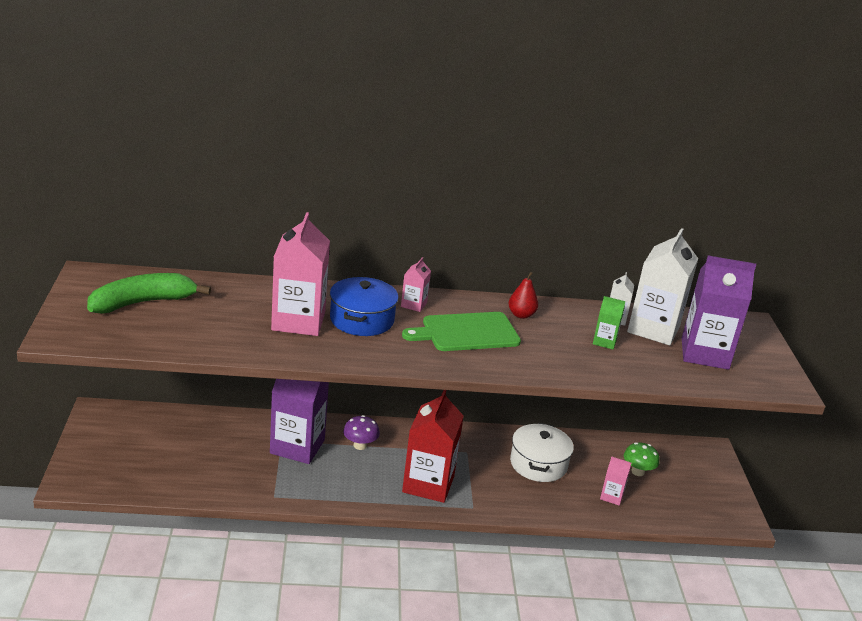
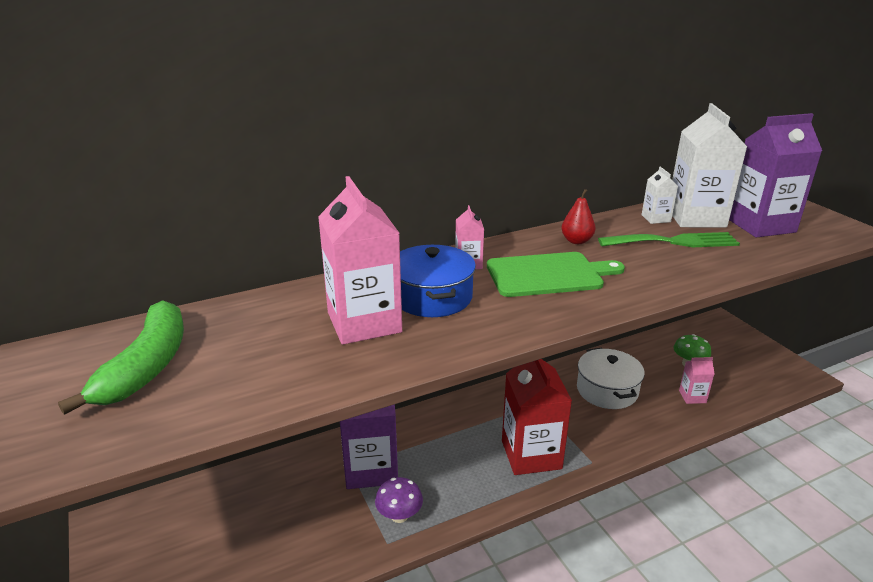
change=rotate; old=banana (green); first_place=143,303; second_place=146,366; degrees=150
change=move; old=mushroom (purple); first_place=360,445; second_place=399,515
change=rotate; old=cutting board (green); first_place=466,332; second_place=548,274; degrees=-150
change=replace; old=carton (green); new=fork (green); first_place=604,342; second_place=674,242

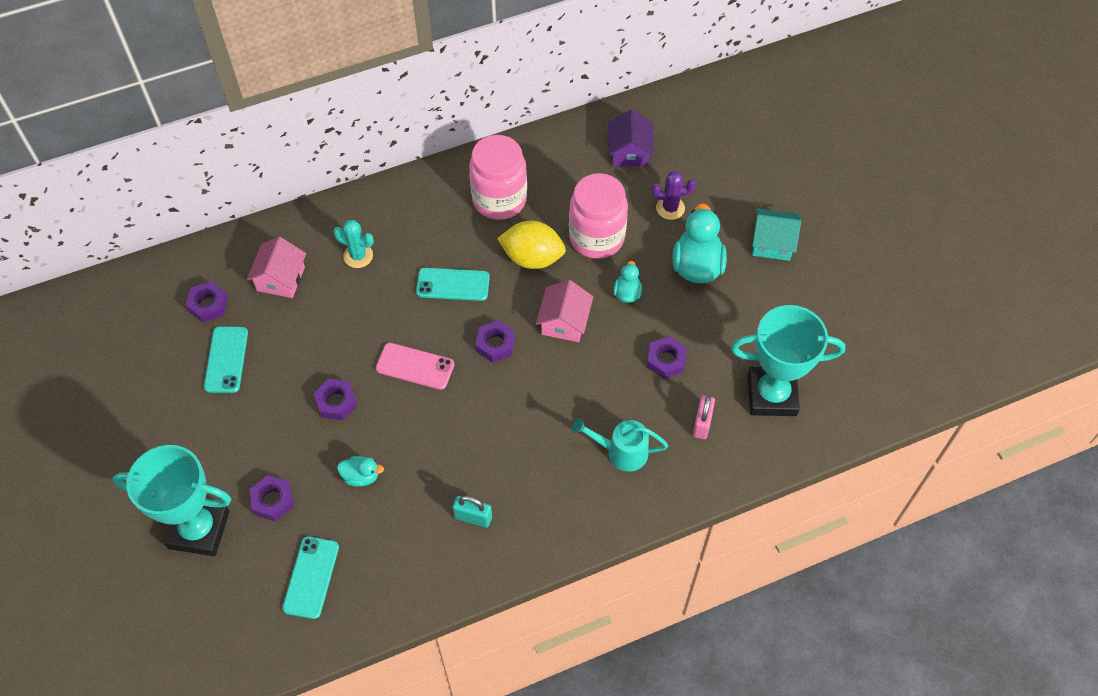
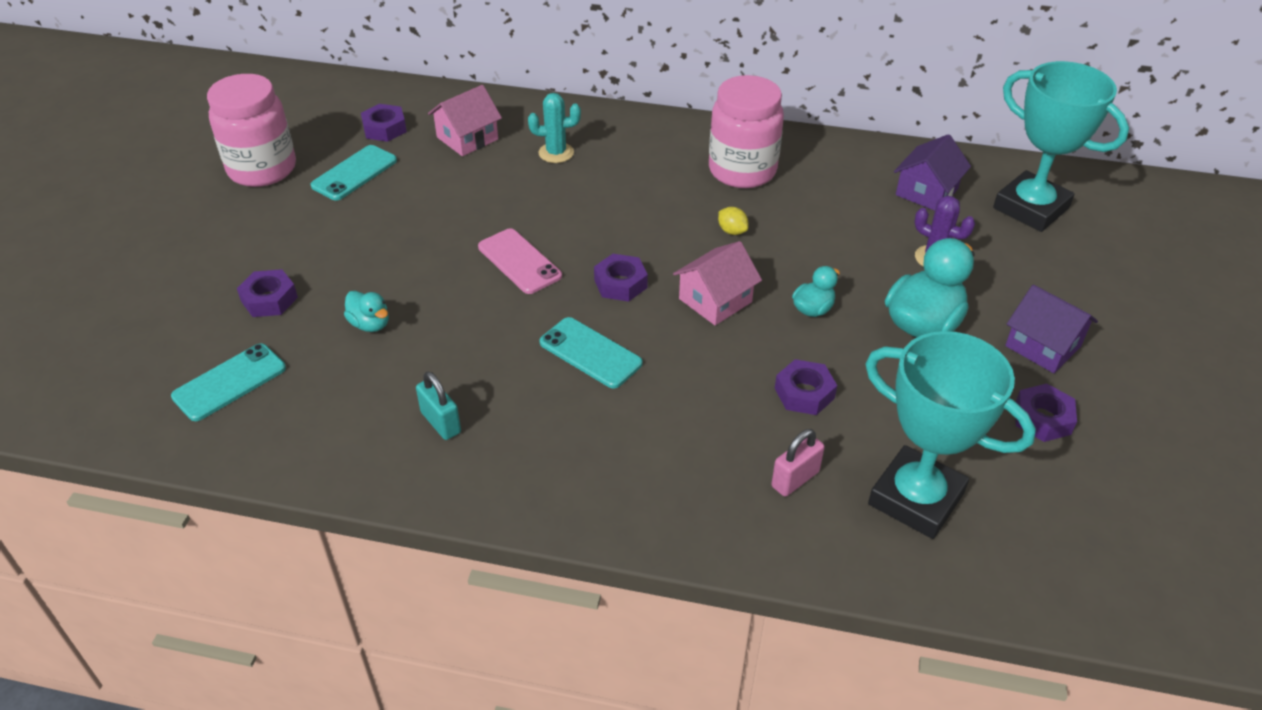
change=move; old=trophy (turquoise); first_place=199,529; second_place=1031,208
change=move; old=nut (purple); first_place=336,402; second_place=1042,418
change=rotate; old=cactus (turquoise); first_place=358,256; second_place=556,153; degrees=-60
change=move; old=phone (turquoise); first_place=453,284; second_place=590,353
change=resize; old=lemon (yellow); first_place=532,258; second_place=732,231; factor=0.44
change=move; old=jar (pink); first_place=596,238; second_place=262,169
change=delete; old=watering can (turquoise); first_place=620,452
change=recolor; old=house (turquoise); new=house (purple); first_place=772,243; second_place=1042,346

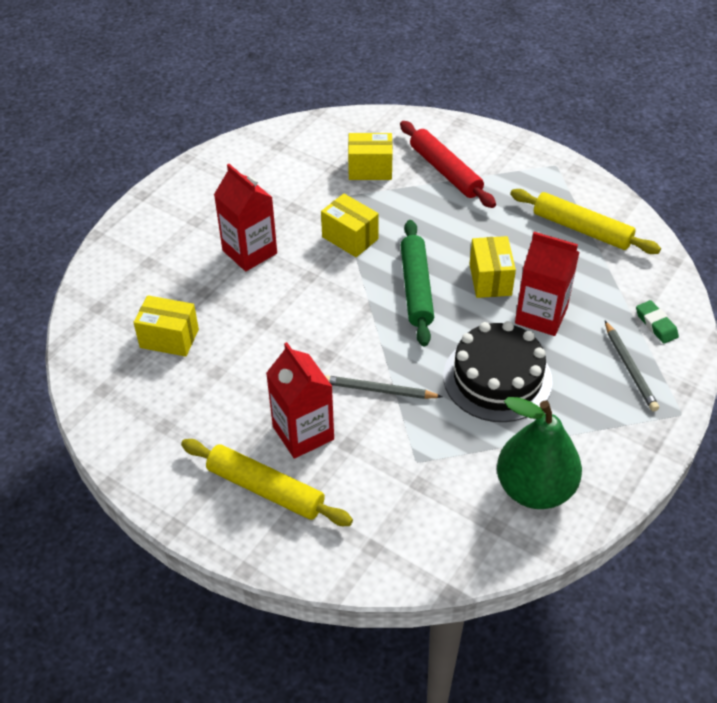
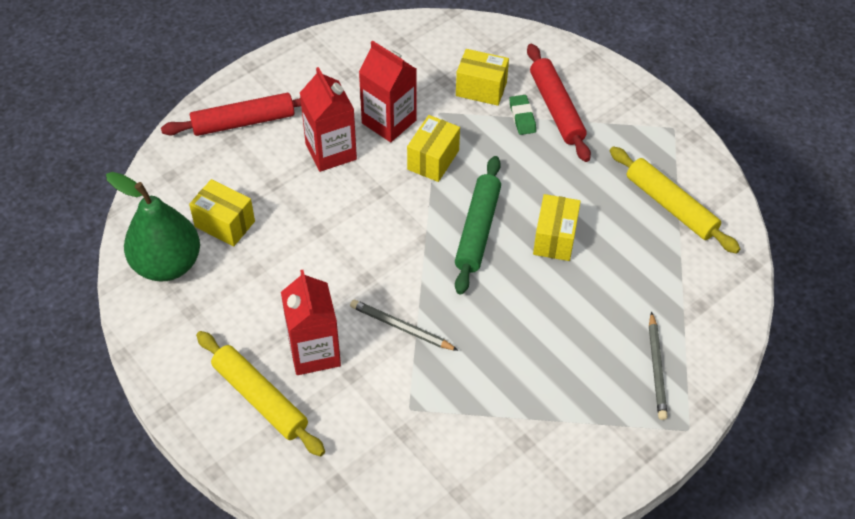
change=rotate; old=box (yellow); first_place=350,238; second_place=433,160; degrees=60
change=delete; old=cake (black); first_place=497,378
change=move; old=pear (green); first_place=534,488; second_place=167,264
change=move; old=carton (red); first_place=541,315; second_place=389,122
change=move; old=eraser (green); first_place=656,324; second_place=522,117
change=insert; new=rolling pin (red); second_place=243,122

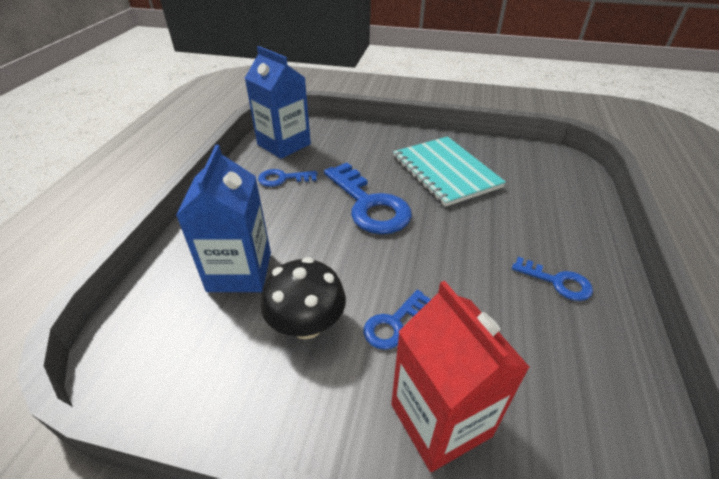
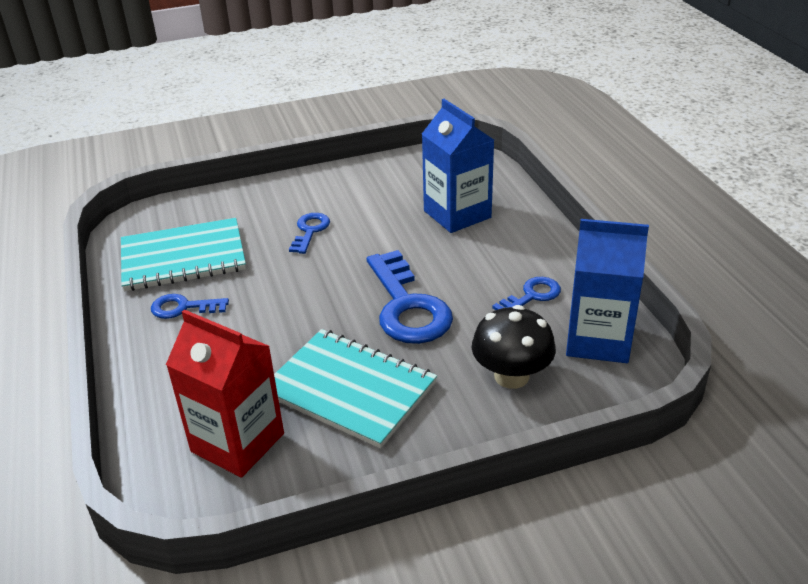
change=move; old=mushroom (black); first_place=307,324; second_place=511,376
change=rotate; old=key (blue); first_place=369,205; second_place=407,306; degrees=-135
change=move; old=carton (red); first_place=440,420; second_place=237,442
change=insert; new=notebook (turquoise); second_place=183,257

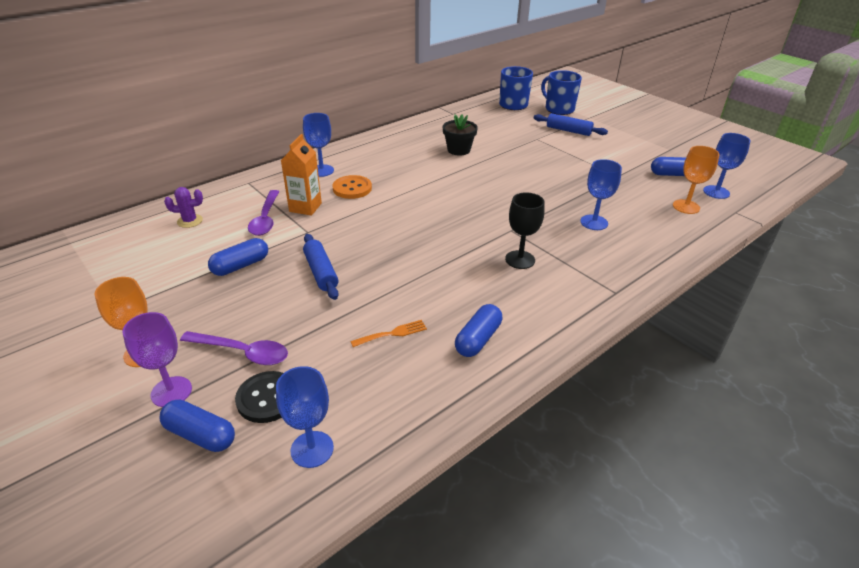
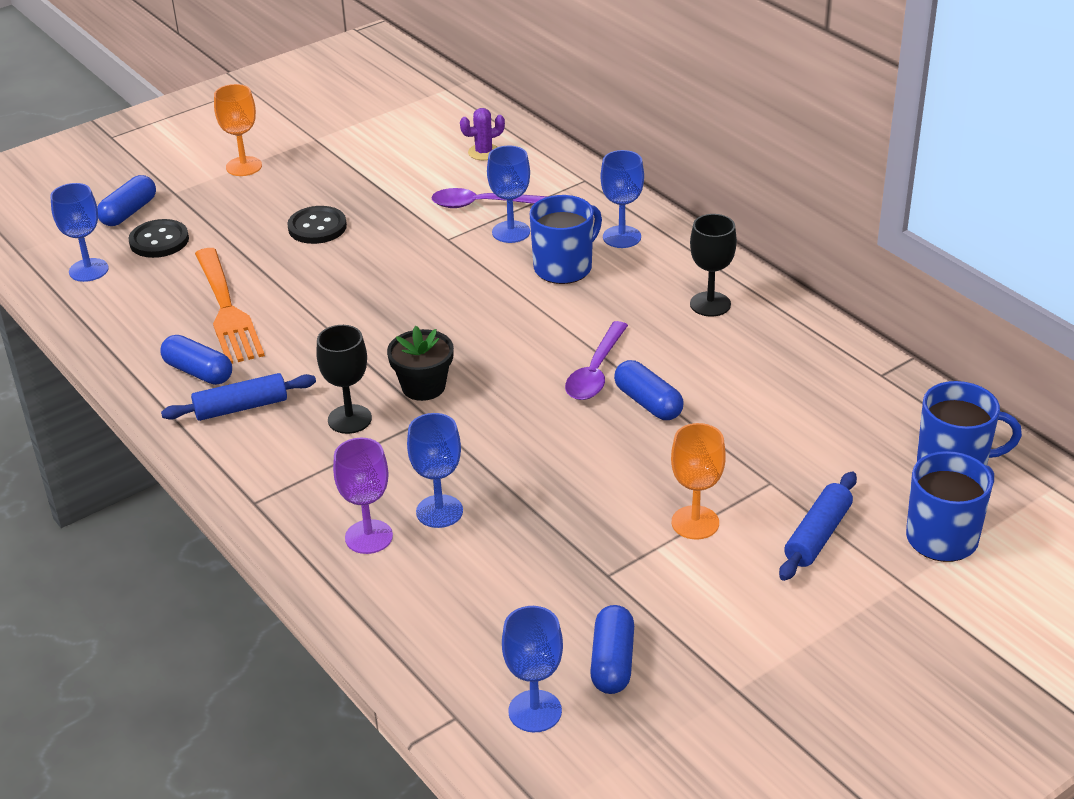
change=move; old=goblet (purple); first_place=171,391; second_place=369,537
change=rotate; old=cactus (purple); first_place=190,221; second_place=484,152; degrees=75
change=move; old=spoon (purple); first_place=242,352; second_place=595,371
change=move; old=capsule (blue); first_place=241,266; second_place=648,403
change=replace; old=carton (orange); new=goblet (blue); first_place=305,207; second_place=511,232
change=move; old=rolling pin (blue); first_place=321,272; second_place=241,407
change=replace; old=button (orange); new=mug (blue); first_place=352,188; second_place=564,267
change=resize; old=fork (orange); first_place=392,333; second_place=227,311; factor=2.19
change=move; old=flower pot (black); first_place=458,150; second_place=423,387
change=move; old=goblet (orange); first_place=686,207; second_place=695,522
change=insert; new=button (black); second_place=317,227
change=insert; new=goblet (black); second_place=710,304

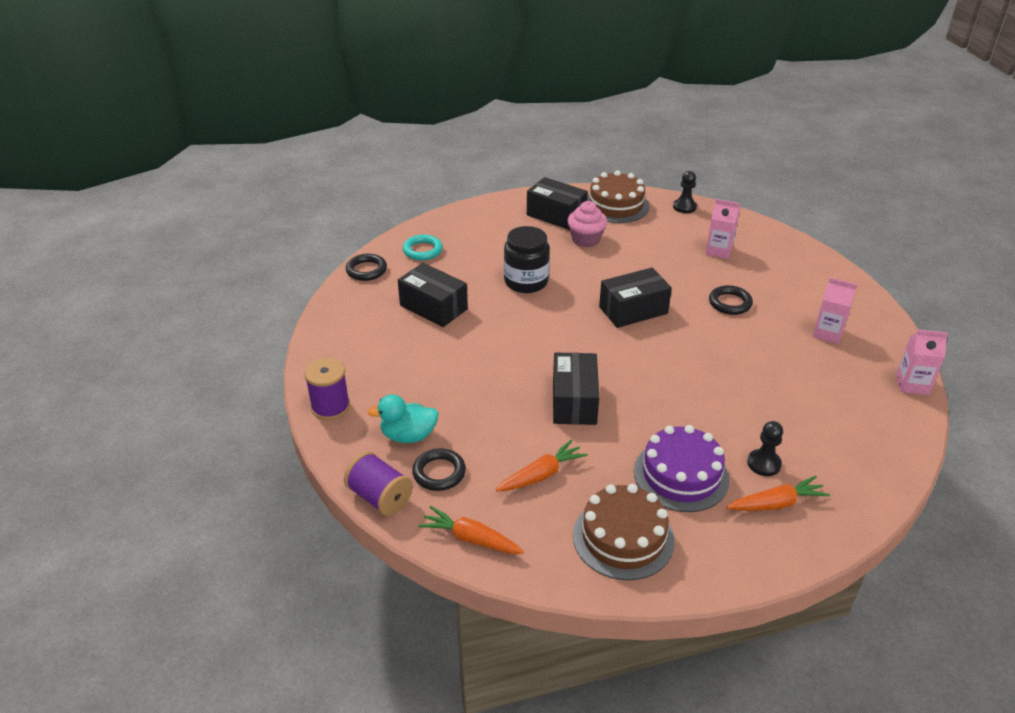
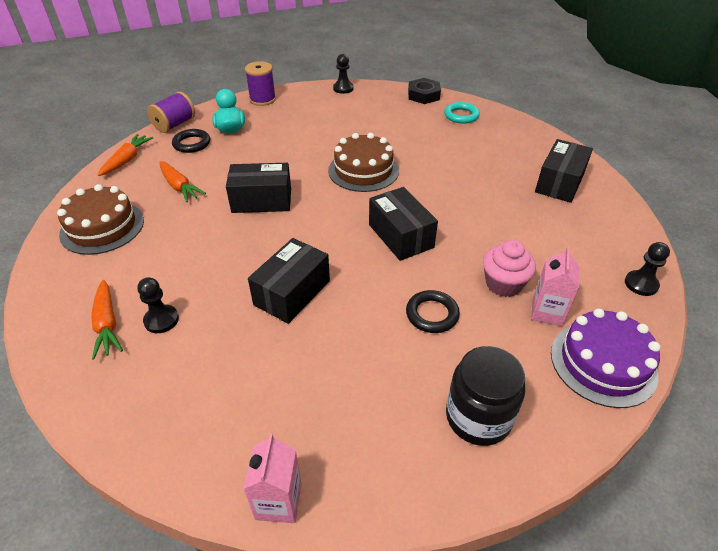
change=replace; old=ring (black); new=nut (black); first_place=366,270; second_place=423,95
change=move; old=box (black); first_place=433,307; second_place=292,293
change=move; old=jar (black); first_place=526,281; second_place=478,417
change=move; old=cupcake (pink); first_place=586,239; second_place=503,284
change=move; old=cake (brown); first_place=616,205; second_place=363,170
change=move; old=cake (purple); first_place=681,475; second_place=603,363
change=delete; old=carton (pink); first_place=828,333
change=insert; new=pawn (black); second_place=343,88

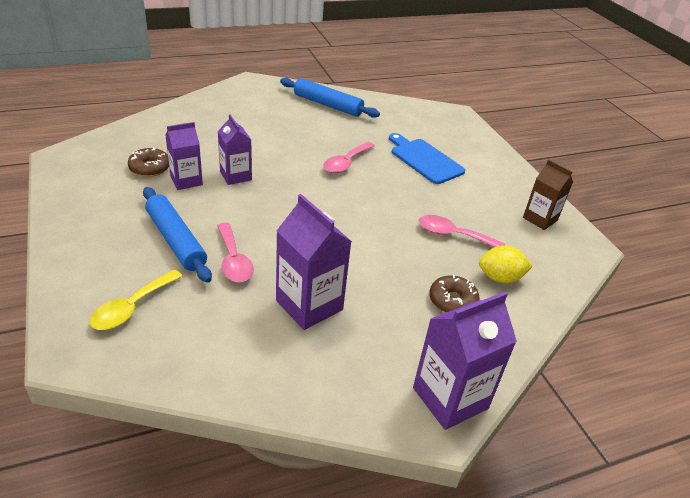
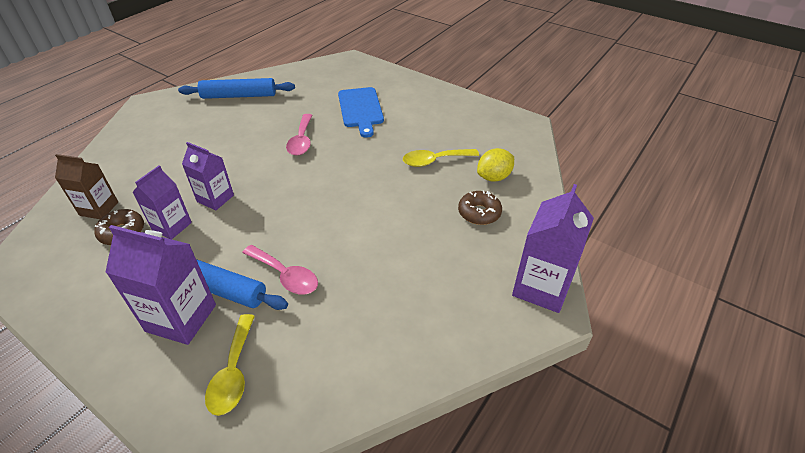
change=move; old=carton (purple); first_place=309,305; second_place=181,318
change=rotate; old=cutting board (blue); first_place=424,160; second_place=360,109; degrees=-120
change=recolor; old=spoon (pink); new=spoon (yellow); first_place=453,235; second_place=434,161
change=move; old=carton (brown); first_place=540,219; second_place=99,209

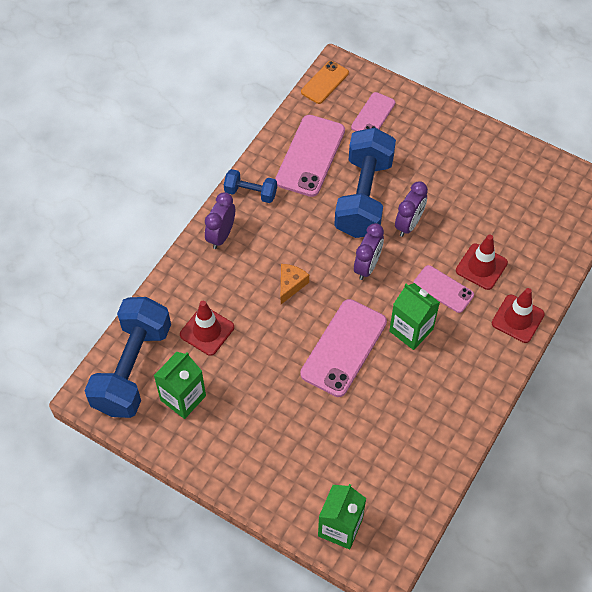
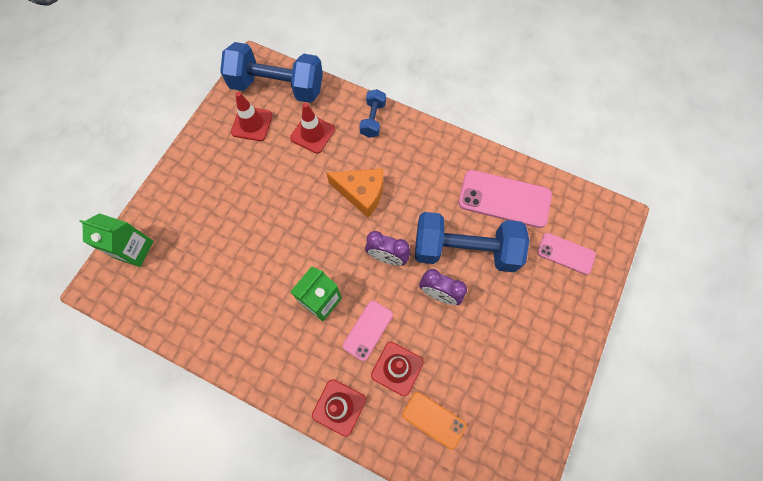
change=replace; old=carton (green); new=traffic cone (red); first_place=183,398; second_place=252,124
change=delete; old=clock (purple); first_place=221,235
change=move; old=dumbbell (blue); first_place=250,192; second_place=373,119
change=resize; old=cheese (orange); first_place=290,285; second_place=361,193; factor=1.62
change=delete; old=phone (pink); first_place=343,348
change=move; old=phone (orange); first_place=325,82; second_place=433,420

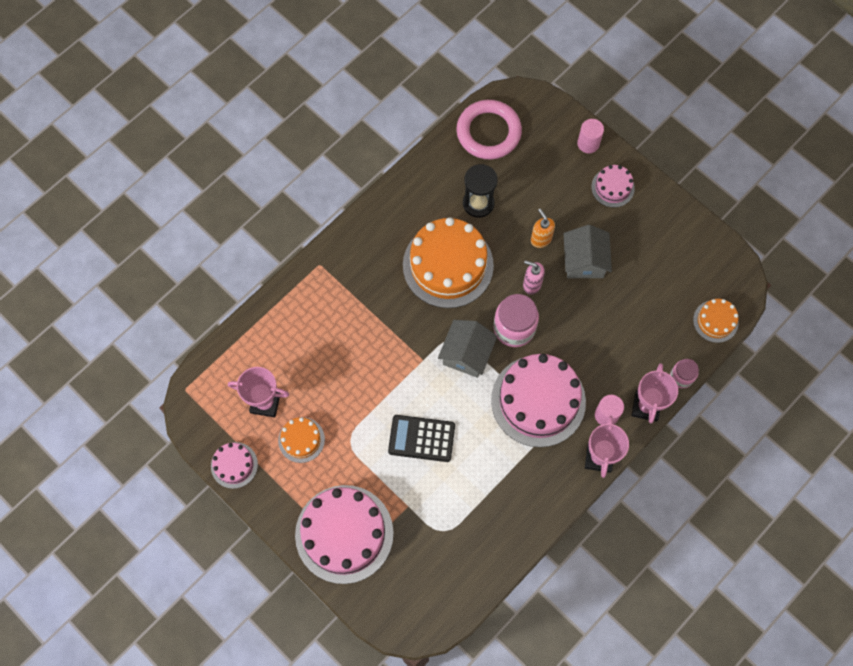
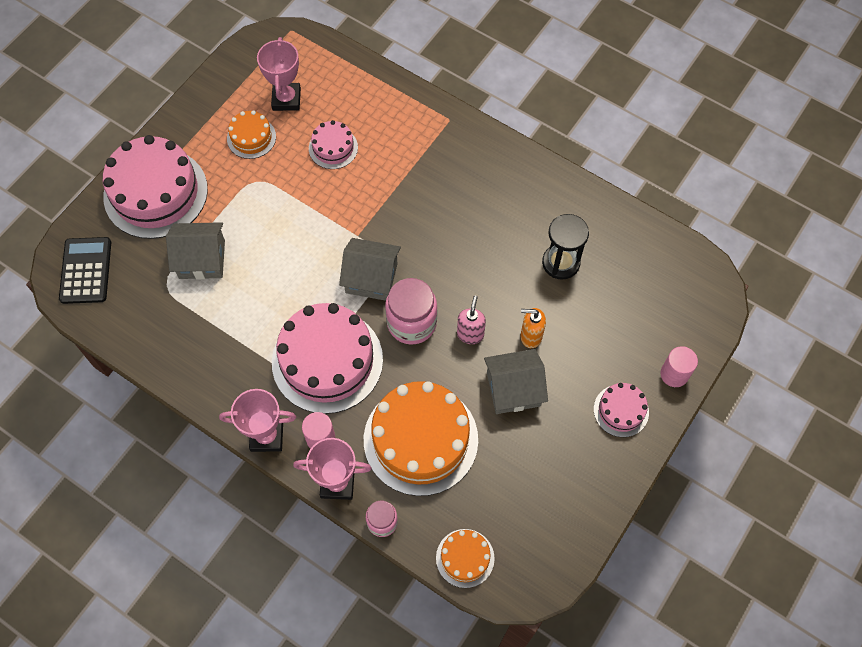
change=move; old=cake (pink); first_place=234,465; second_place=333,148
change=move; old=calculator (black); first_place=421,438; second_place=86,271
change=move; old=cake (orange); first_place=448,265; second_place=420,439
change=delete; old=ring (pink); first_place=488,132
change=rotate; old=soap dispenser (orange); first_place=540,239; second_place=530,336; degrees=-135
change=insert; new=house (grey); second_place=202,259

